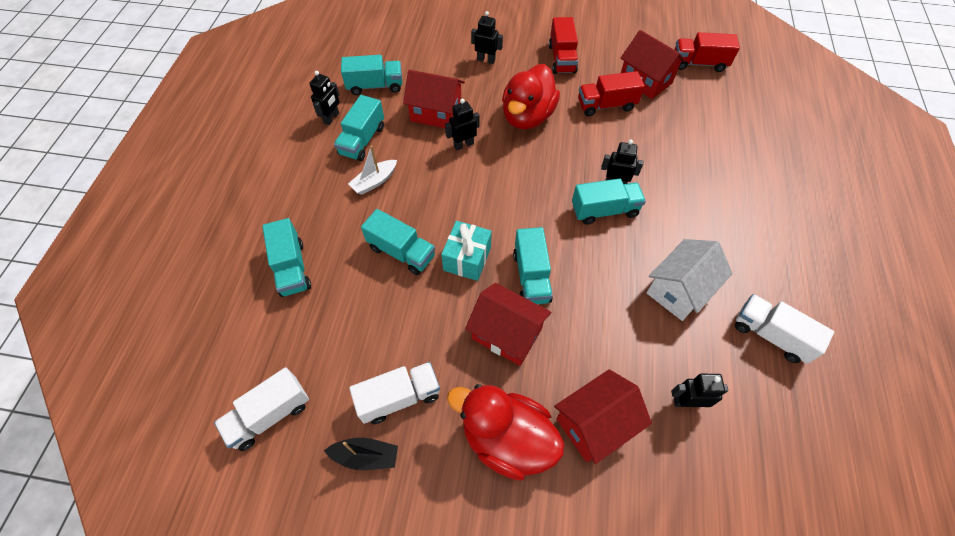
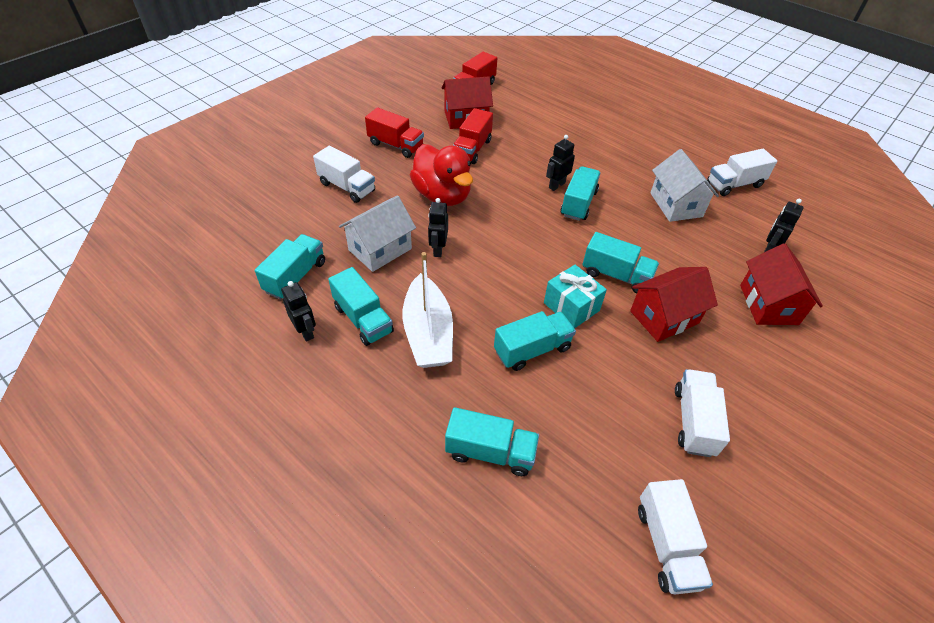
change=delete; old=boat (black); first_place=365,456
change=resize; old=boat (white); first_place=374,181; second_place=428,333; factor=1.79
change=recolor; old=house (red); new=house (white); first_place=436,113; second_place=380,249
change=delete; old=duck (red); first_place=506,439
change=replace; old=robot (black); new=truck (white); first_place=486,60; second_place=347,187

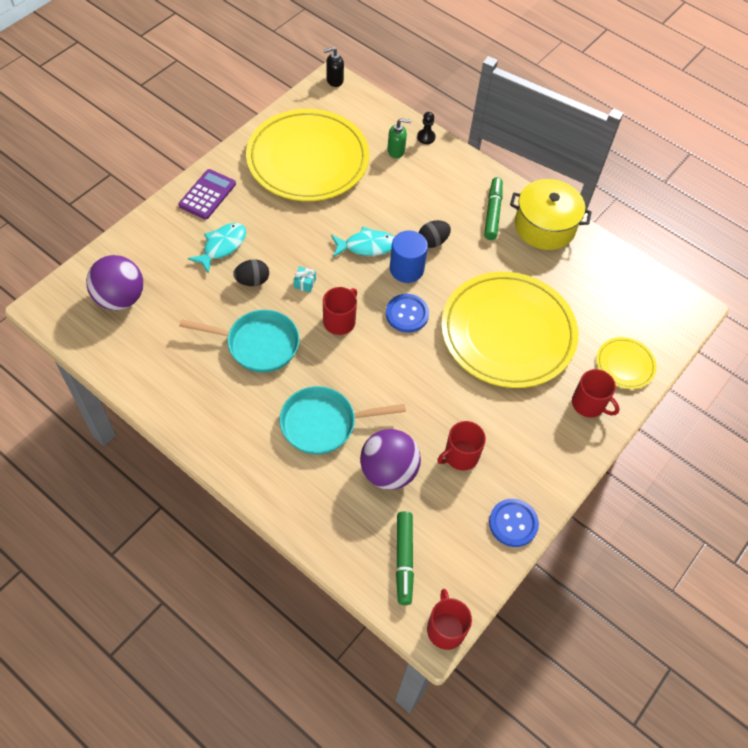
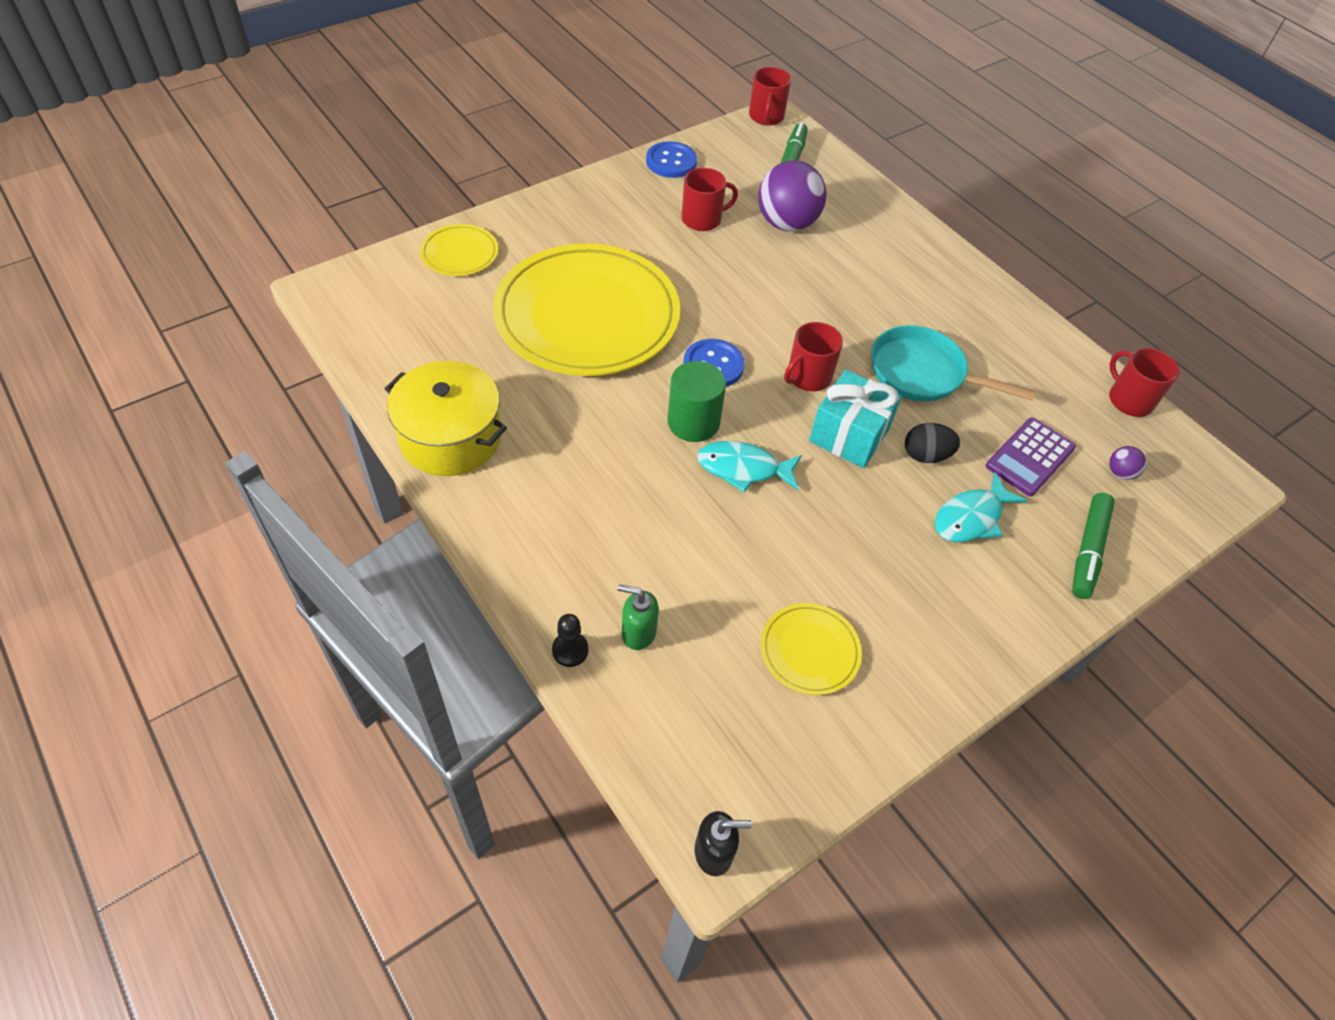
change=resize; old=ball (purple); first_place=120,298; second_place=1120,473; factor=0.42
change=move; old=calculator (purple); first_place=207,195; second_place=1030,457
change=resize; old=plate (yellow); first_place=308,159; second_place=809,651; factor=0.43
change=delete; old=pan (turquoise); first_place=323,423
change=resize; old=gift (turquoise); first_place=305,283; second_place=849,435; factor=2.36
change=recolor; old=cylinder (blue); new=cylinder (green); first_place=406,269; second_place=693,422
change=delete; old=egg (black); first_place=433,241
change=move; old=marker (green); first_place=493,212; second_place=1088,551
change=move; old=mug (red); first_place=589,404; second_place=1129,400

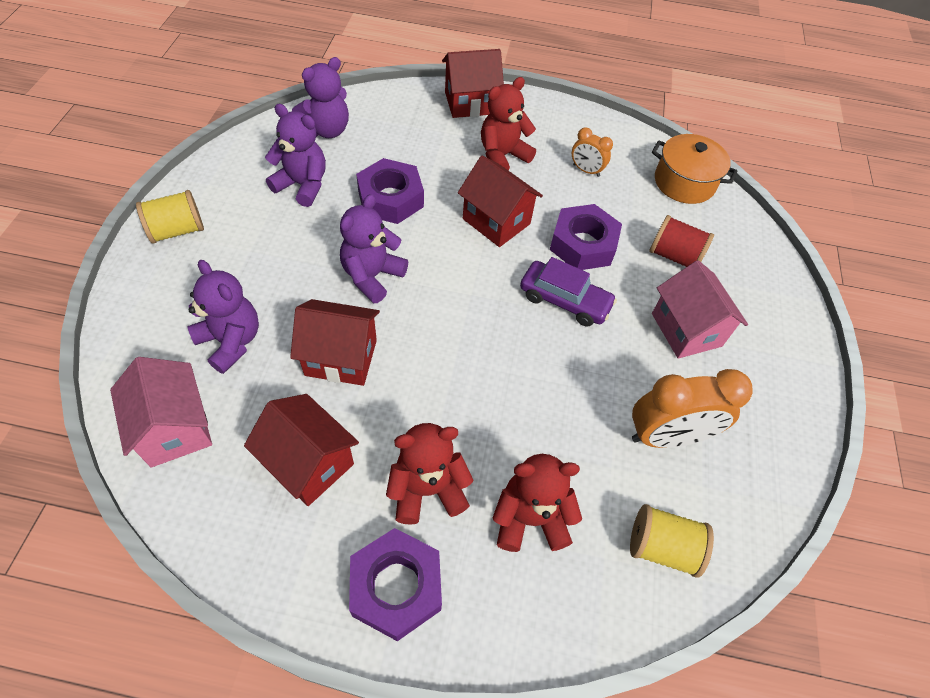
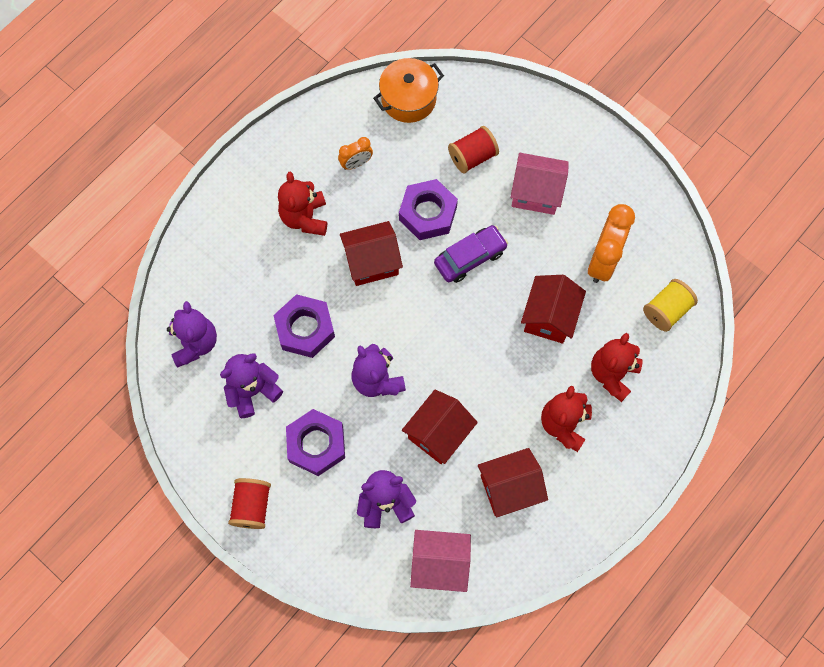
change=recolor; old=spool (yellow); new=spool (red); first_place=177,231; second_place=252,506
change=move; old=nut (purple); first_place=396,587; second_place=316,444
change=move; old=house (red); first_place=470,103; second_place=549,317

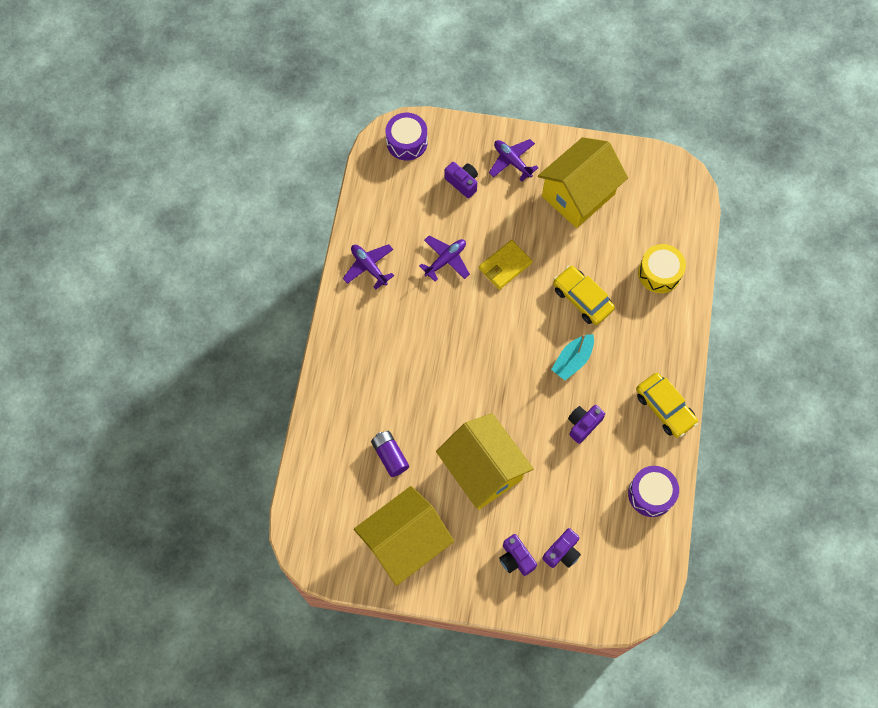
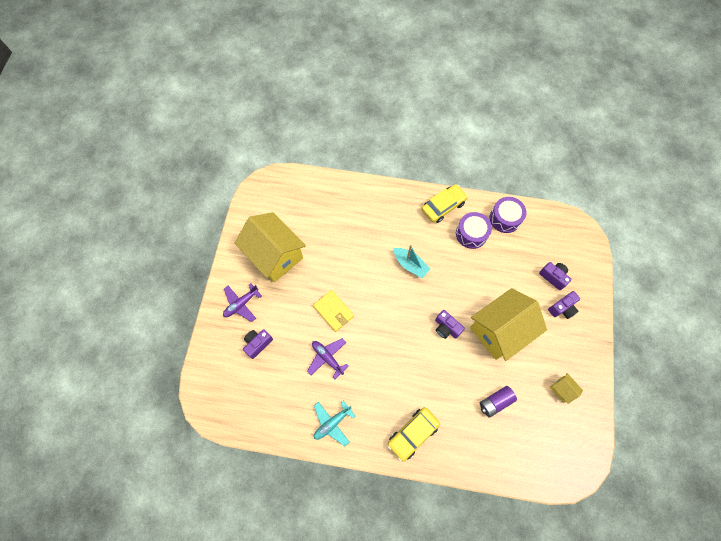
change=recolor; old=plane (purple); new=plane (turquoise); first_place=369,267; second_place=332,423
change=resize; old=house (yellow); first_place=405,543; second_place=562,389; factor=0.4
change=move; old=drum (purple); first_place=407,142; second_place=471,234
change=move; old=car (yellow); first_place=582,299; second_place=413,434
change=move; old=camera (purple); first_place=583,425; second_place=446,328
change=delete; old=drum (yellow); first_place=659,273

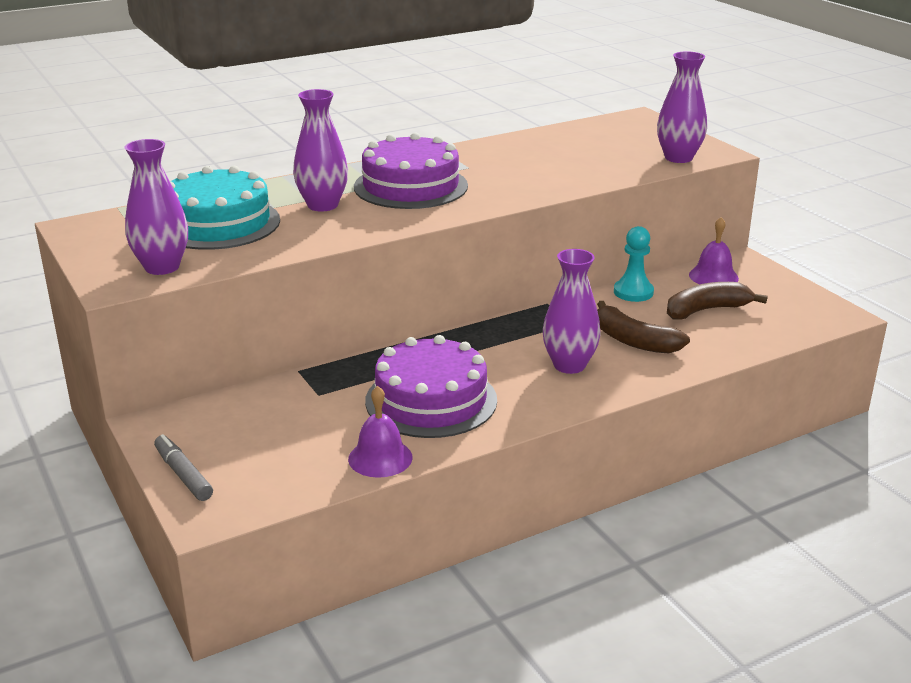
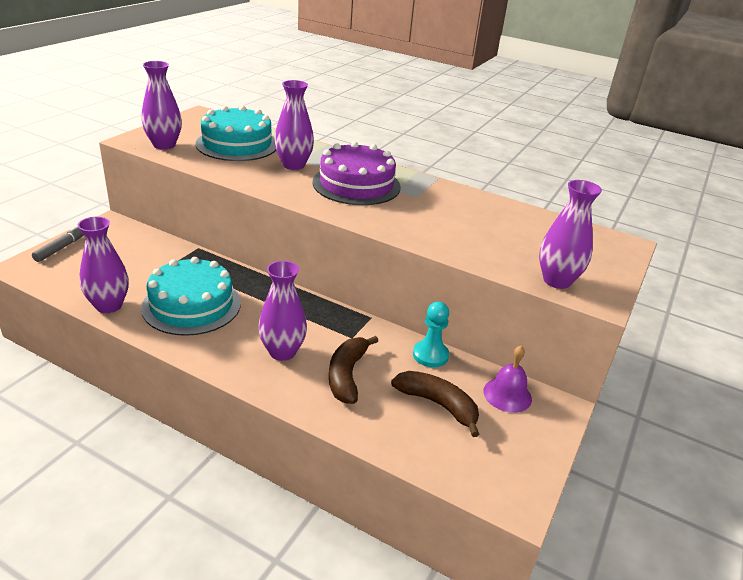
change=replace; old=bell (purple); new=vase (purple); first_place=380,458; second_place=109,305
change=recolor; old=cake (purple); new=cake (turquoise); first_place=431,400; second_place=191,305

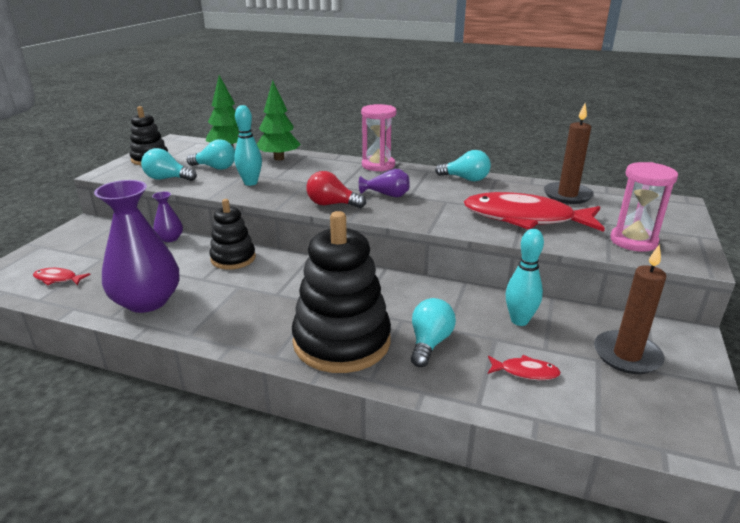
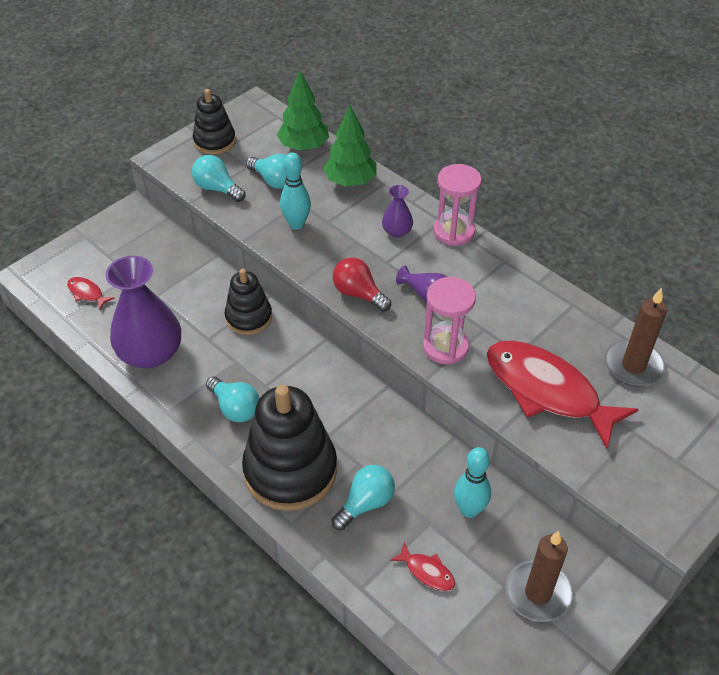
change=move; old=vase (purple); first_place=170,238; second_place=397,231
change=move; old=light bulb (turquoise); first_place=465,179; second_place=235,408
change=move; old=hourglass (pink); first_place=633,241; second_place=445,347

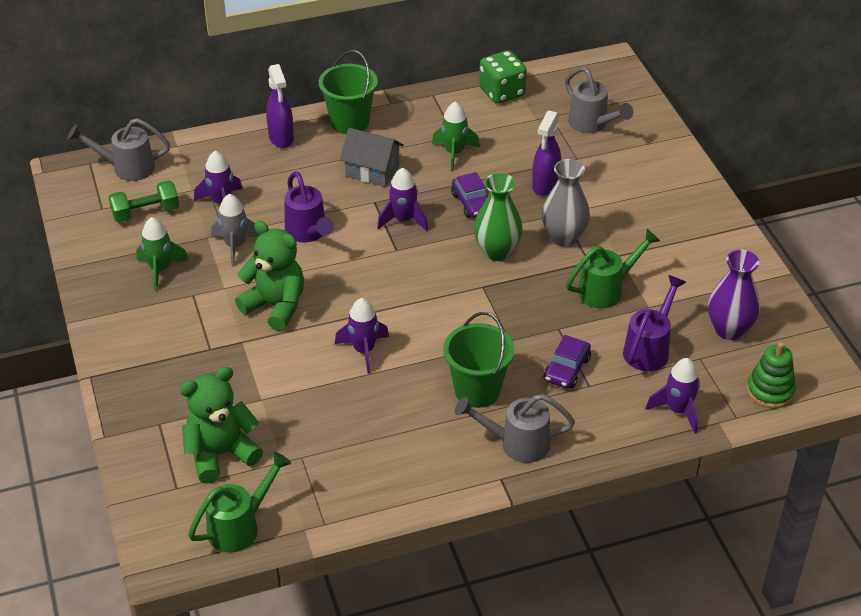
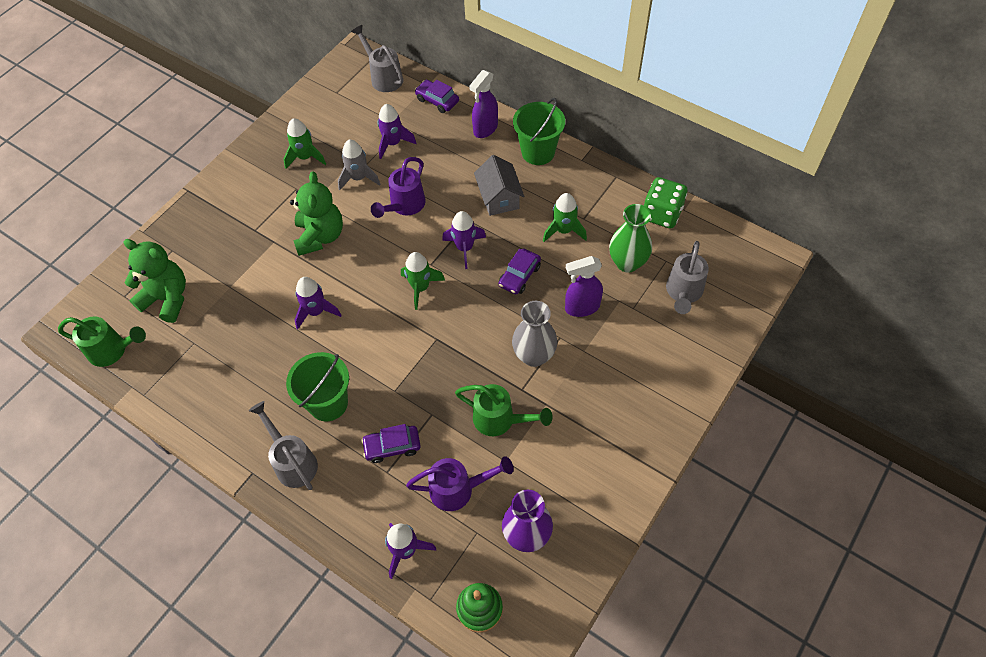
change=delete; old=dumbbell (green); first_place=146,213
change=move; old=vase (green); first_place=497,252; second_place=627,263
change=insert; new=rocket (green); second_place=420,288
change=insert; new=car (purple); second_place=437,100

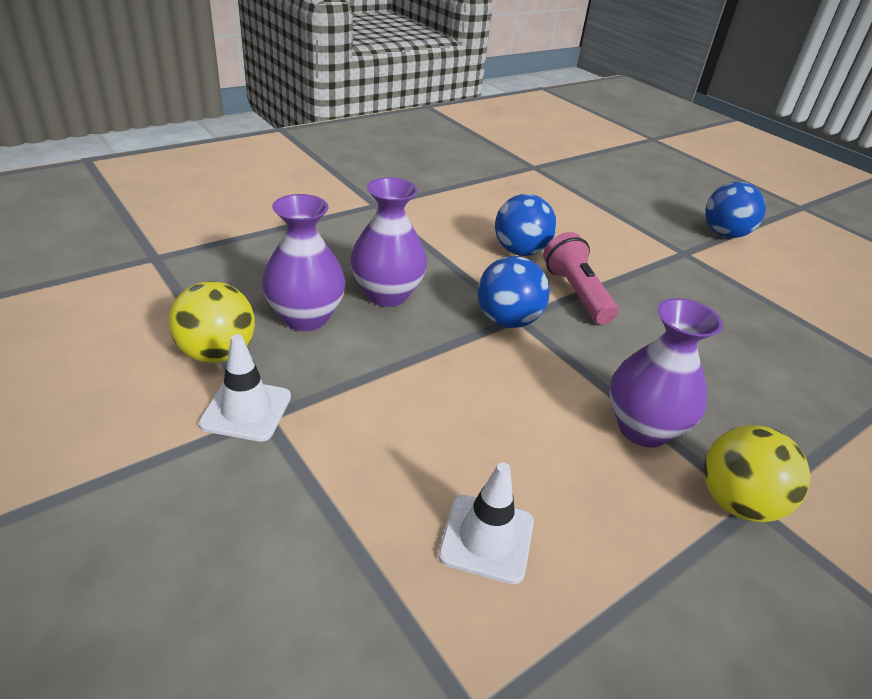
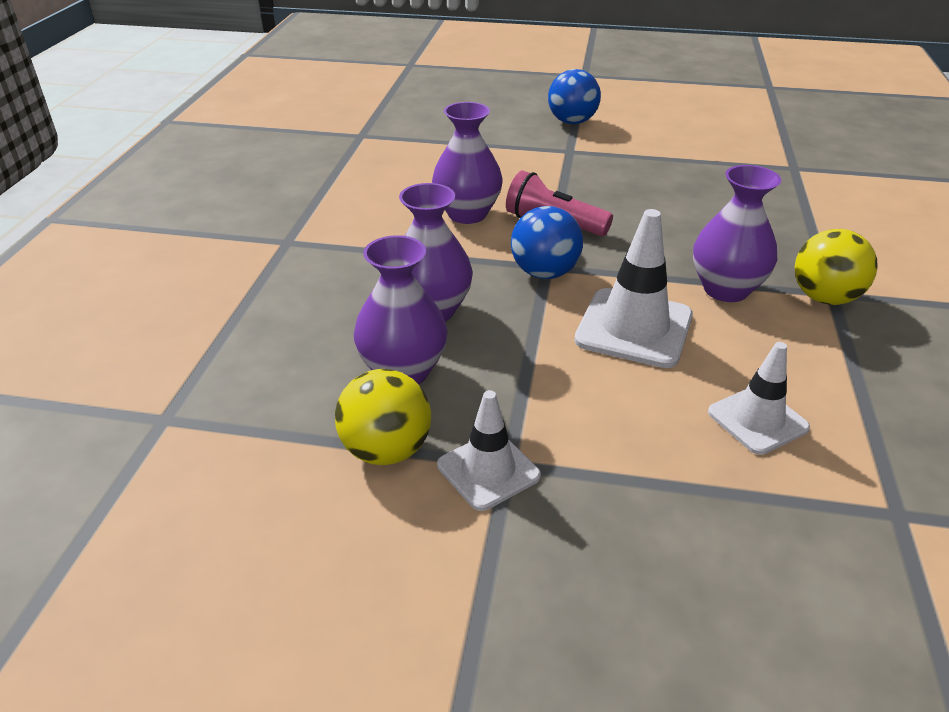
change=replace; old=ball (blue); new=vase (purple); first_place=520,251; second_place=467,214
change=insert; new=traffic cone (white); second_place=634,328

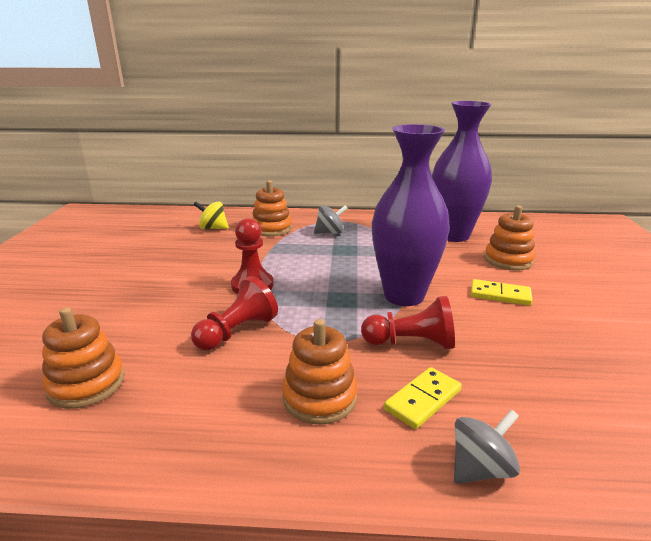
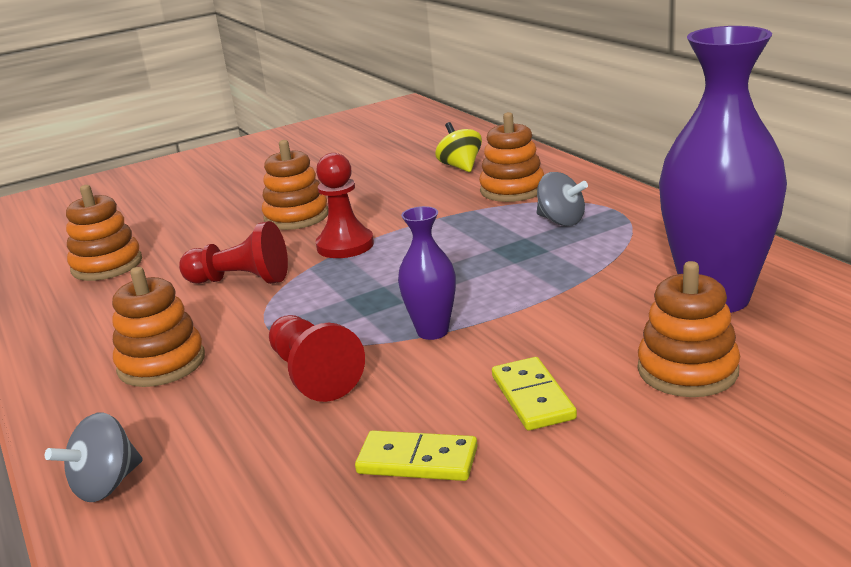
change=resize; old=vase (purple); first_place=404,296; second_place=432,331; factor=0.49
change=move; old=domino (yellow); first_place=422,400; second_place=417,460
change=rotate; old=spinning top (grey); first_place=480,468; second_place=106,485; degrees=105
change=insert; new=stacking toy (orange); second_place=296,217

